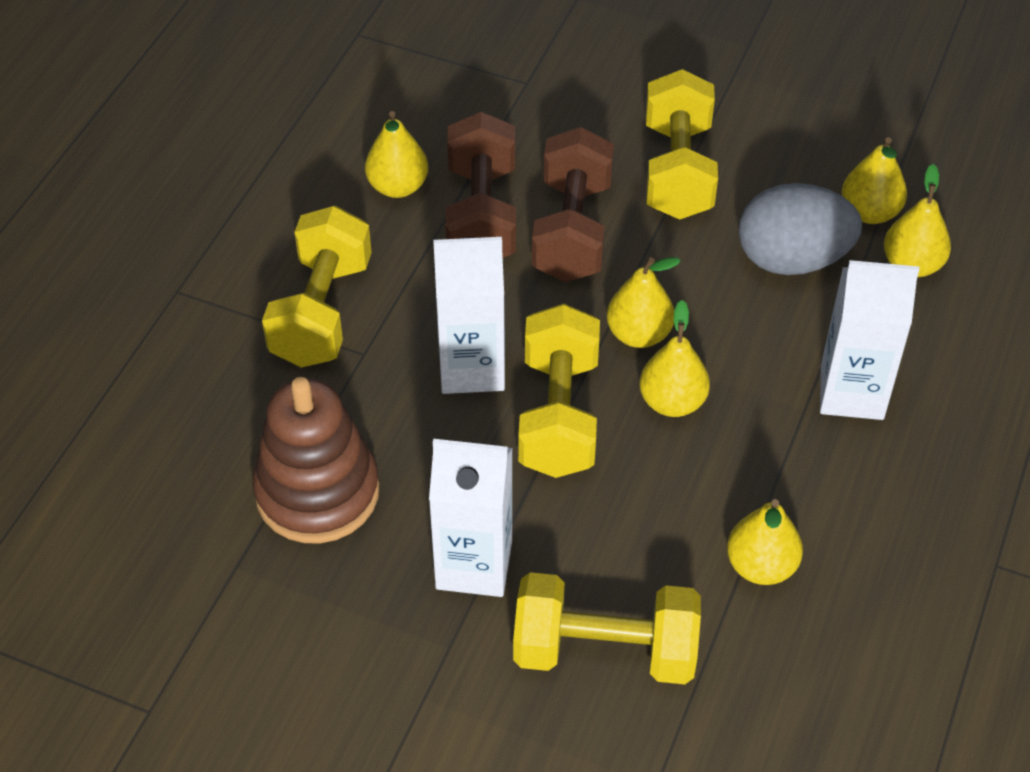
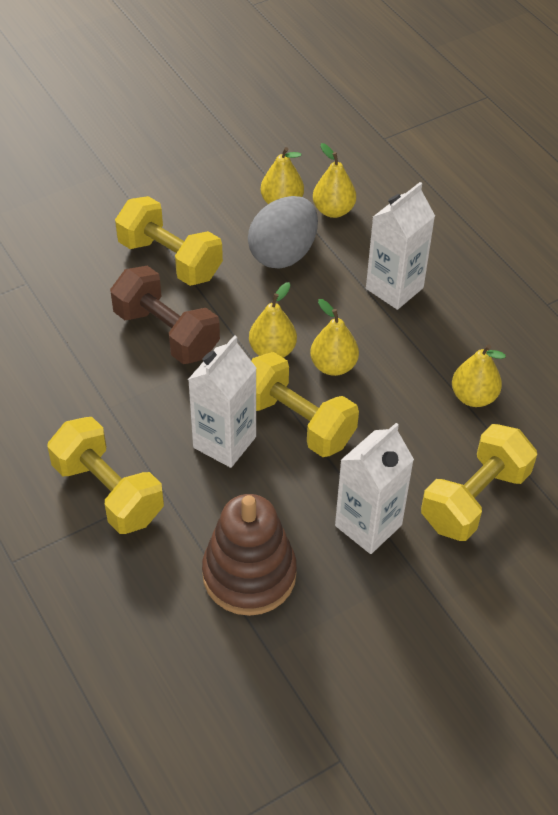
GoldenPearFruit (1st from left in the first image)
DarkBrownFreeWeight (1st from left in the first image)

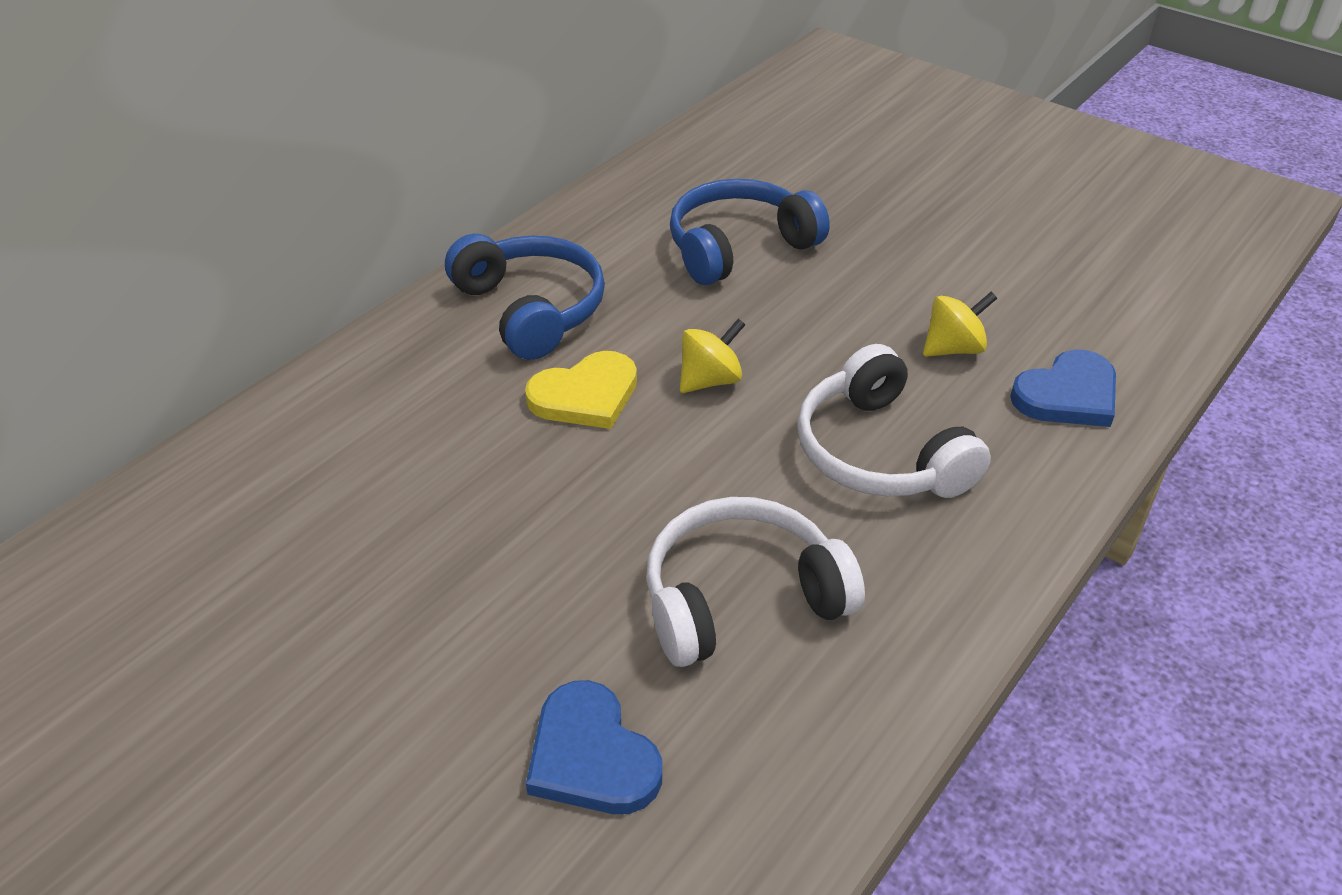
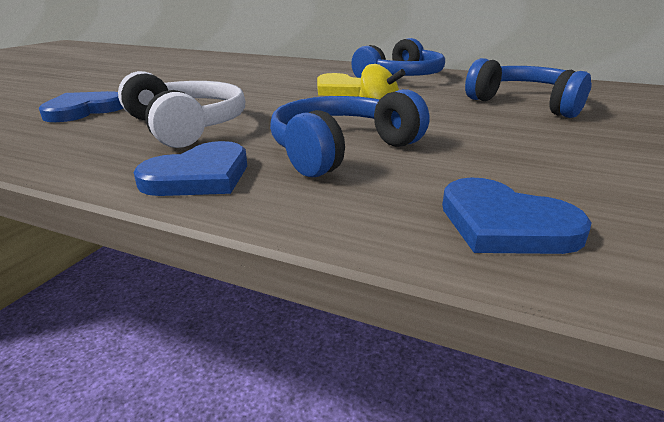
GoldenToyTop (2nd from left in the first image)
BlueHeartShape (2nd from left)
BlueHeadset (1st from left)

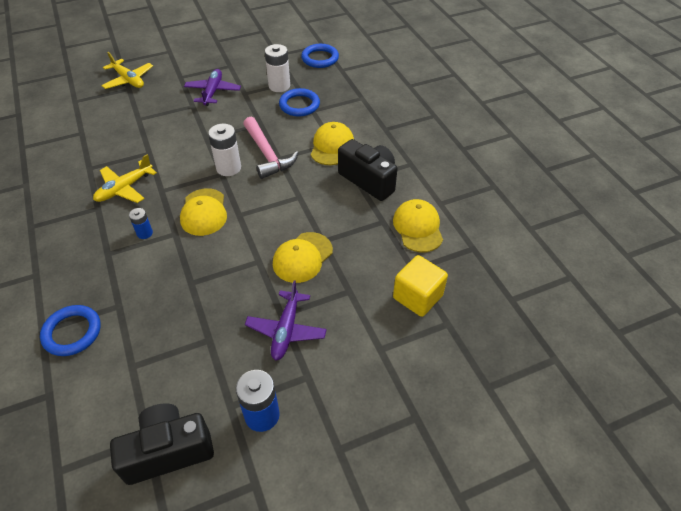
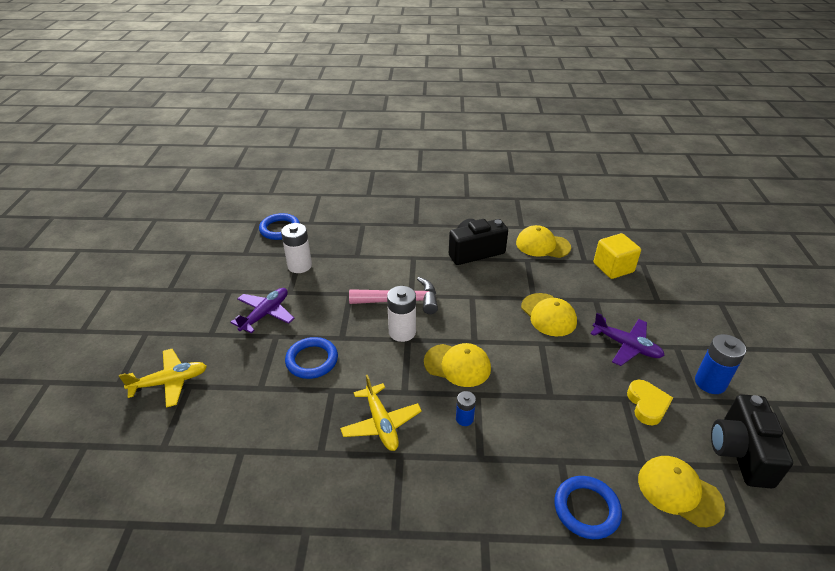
GoldenHeartShape
BlueHoop (2nd from left)
GoldenBaseballCap (4th from left)
VioletAeroplane (1st from left)

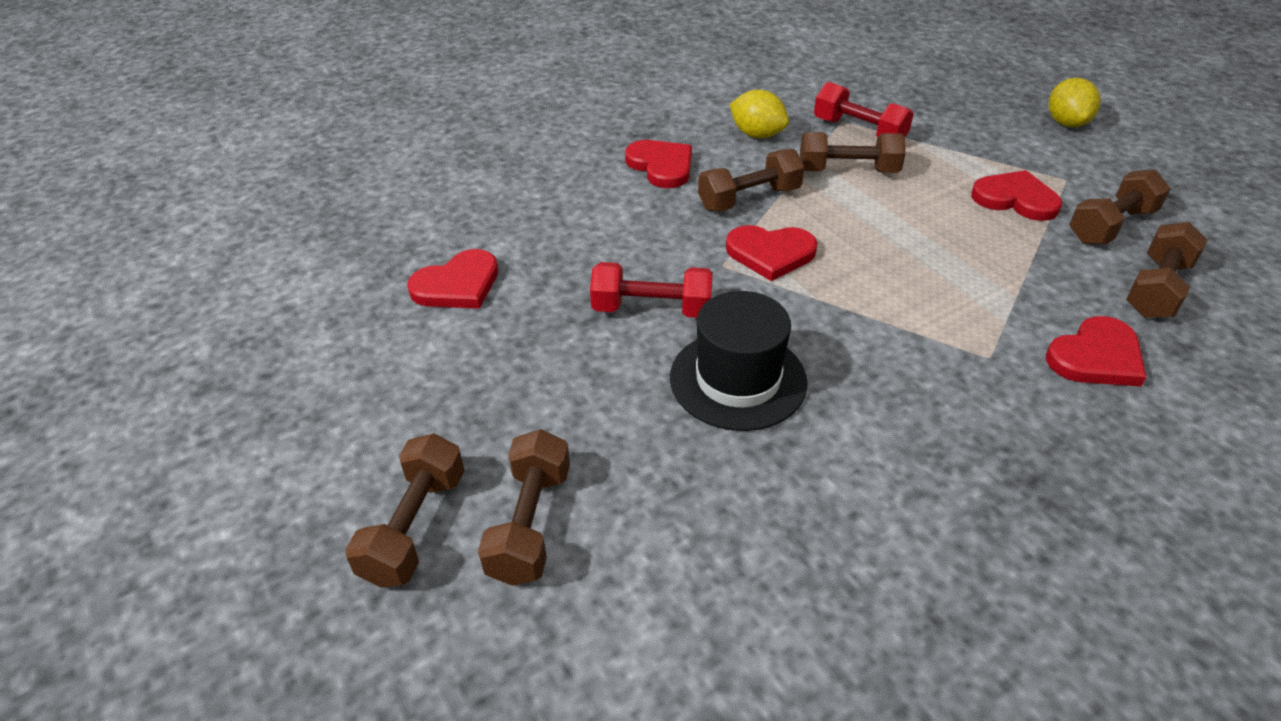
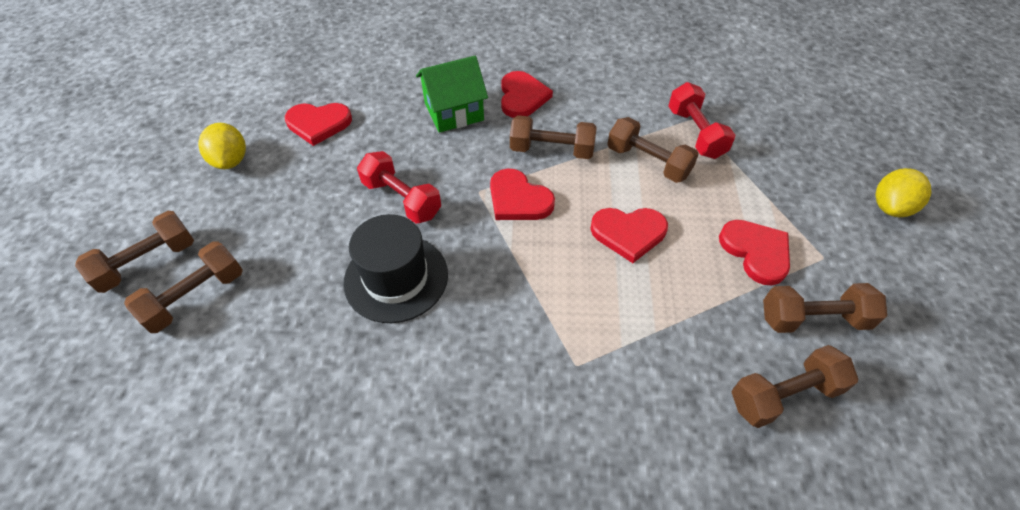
LeafGreenHouse
GoldenToyLemon (1st from left)
ScarletHeartShape (4th from left)

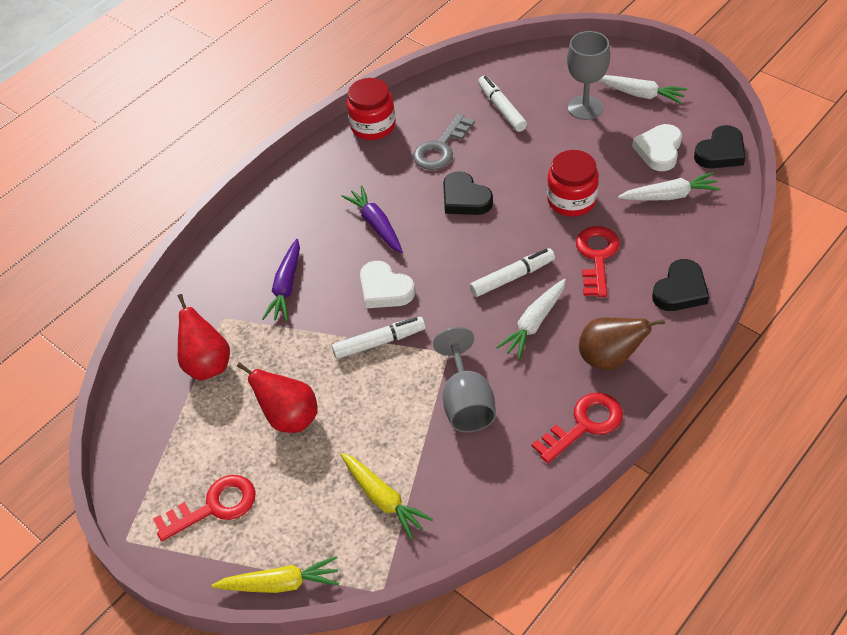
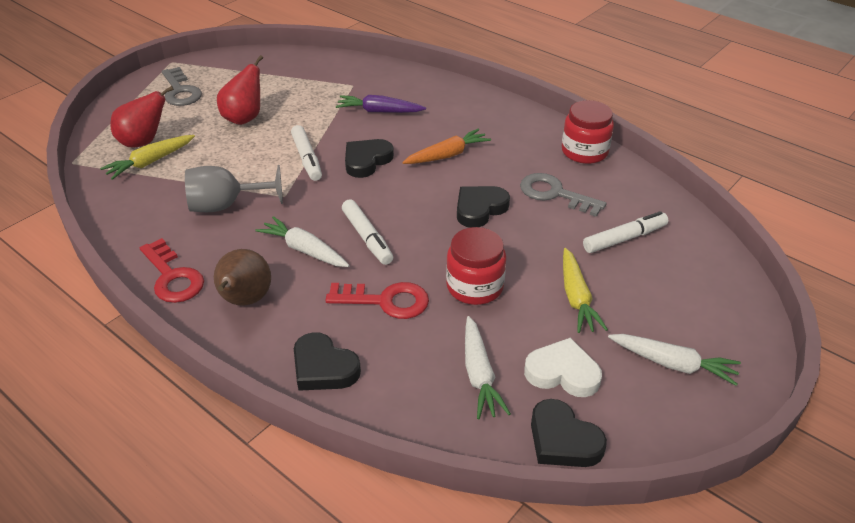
AshGreyChalice (2nd from left in the first image)
ScarletPearFruit (1st from left)
GoldenRootVegetable (2nd from left)
AshGreyKey (1st from left)
BrightOrangeRootVegetable
EbonyHeartShape (2nd from left)
WhiteRootVegetable (3rd from left)

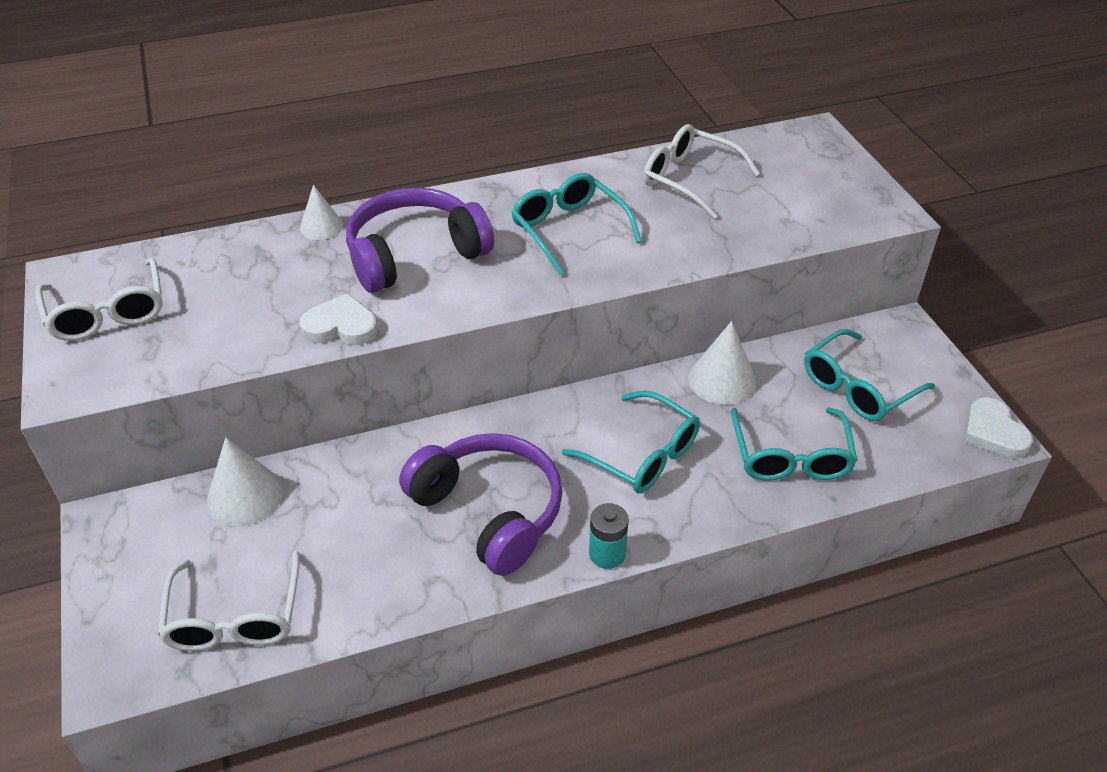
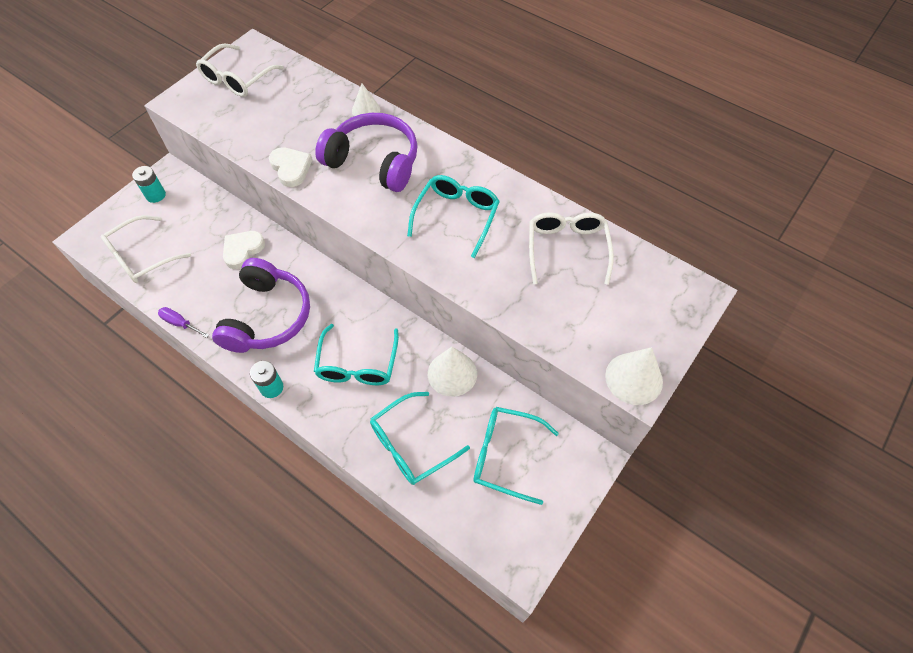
TealPowerCell (1st from left)
VioletFlatScrewdriver
WhiteCone (3rd from left)
WhiteHeartShape (1st from left)

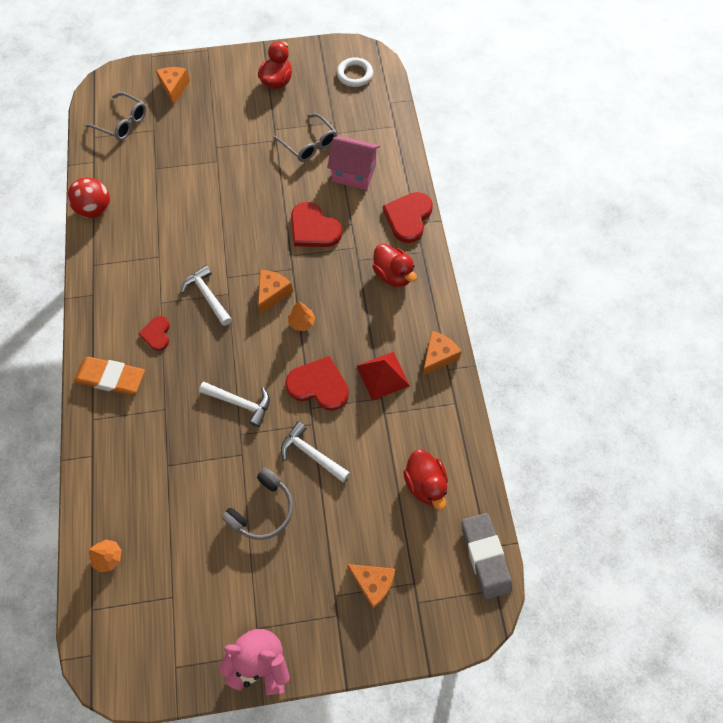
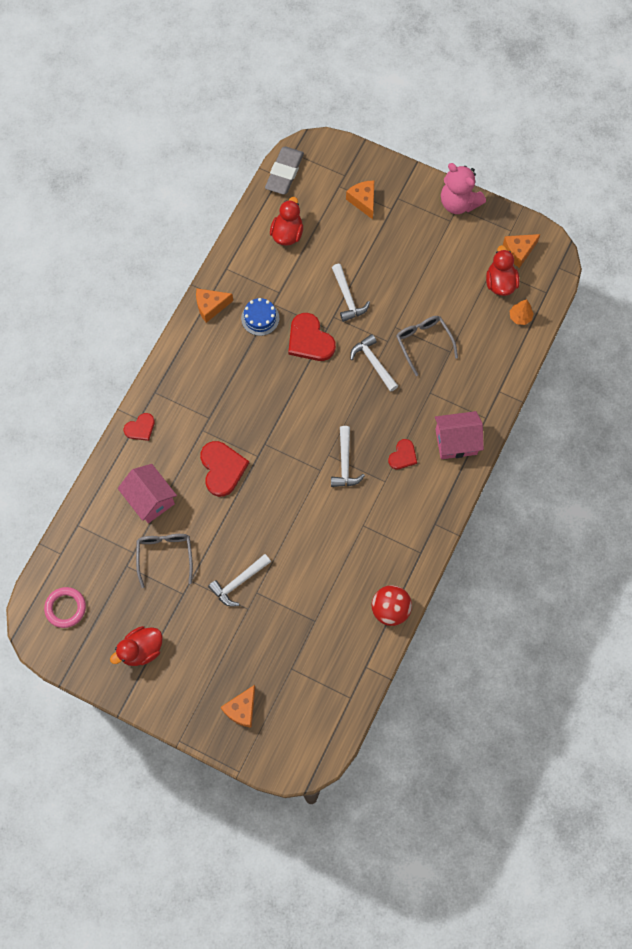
AshGreyHeadset
BrightOrangeFirTree (2nd from left in the first image)
WhiteClawHammer (1st from left)
AshGreyEyeglasses (2nd from left)
BrightOrangeCheese (4th from left)
ScarletToyDuck (3rd from left)
PinkHouse (2nd from left)
BlueLayerCake
PinkHoop
ScarletHeartShape (1st from left)

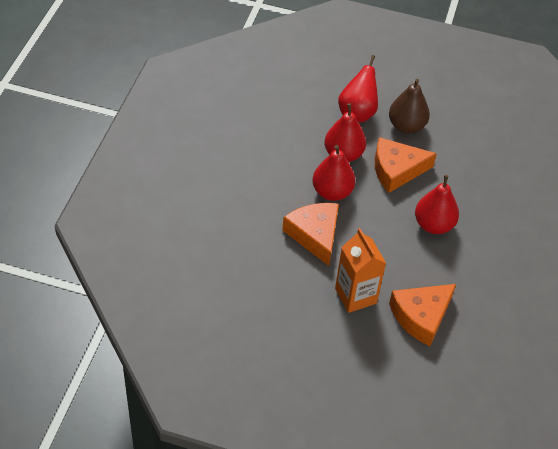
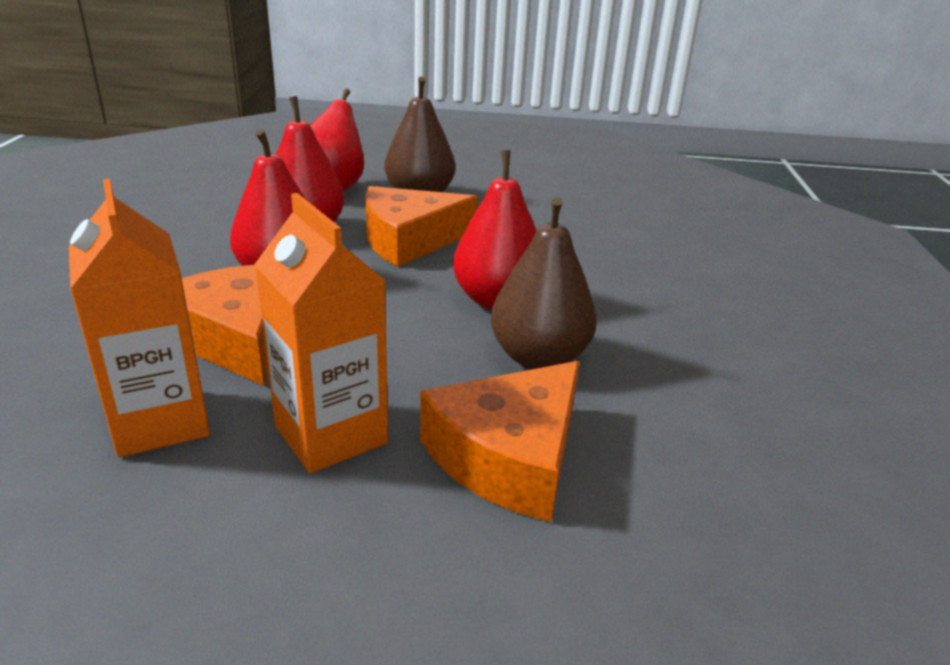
BrightOrangeJuiceCarton (1st from left)
DarkBrownPearFruit (2nd from left)

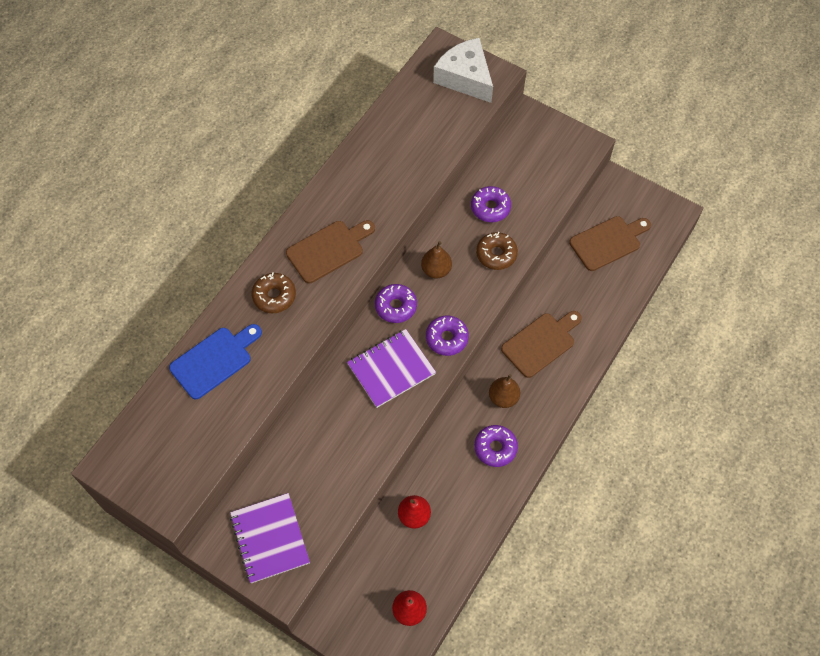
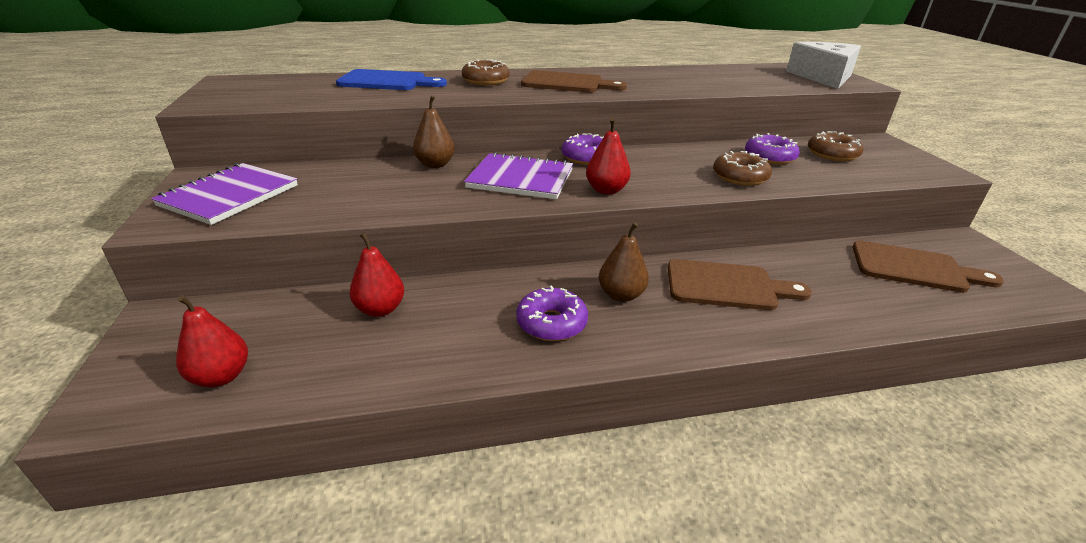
DarkBrownDonut (3rd from left)
DarkBrownPearFruit (1st from left)
ScarletPearFruit (3rd from left)

